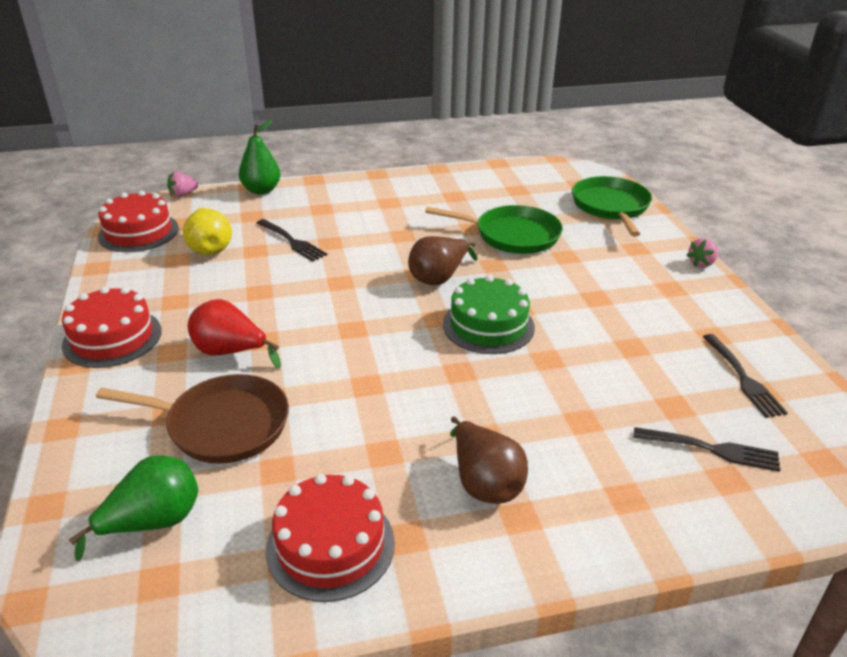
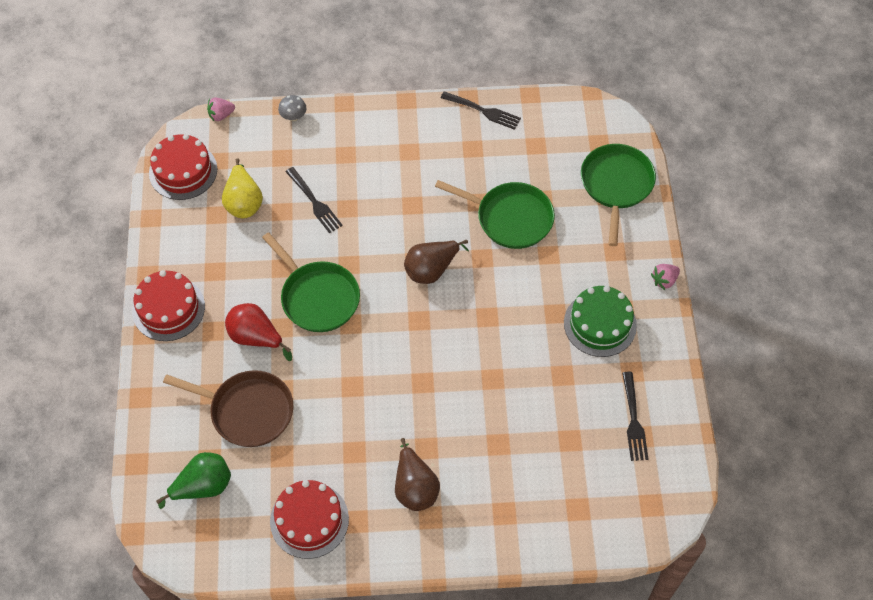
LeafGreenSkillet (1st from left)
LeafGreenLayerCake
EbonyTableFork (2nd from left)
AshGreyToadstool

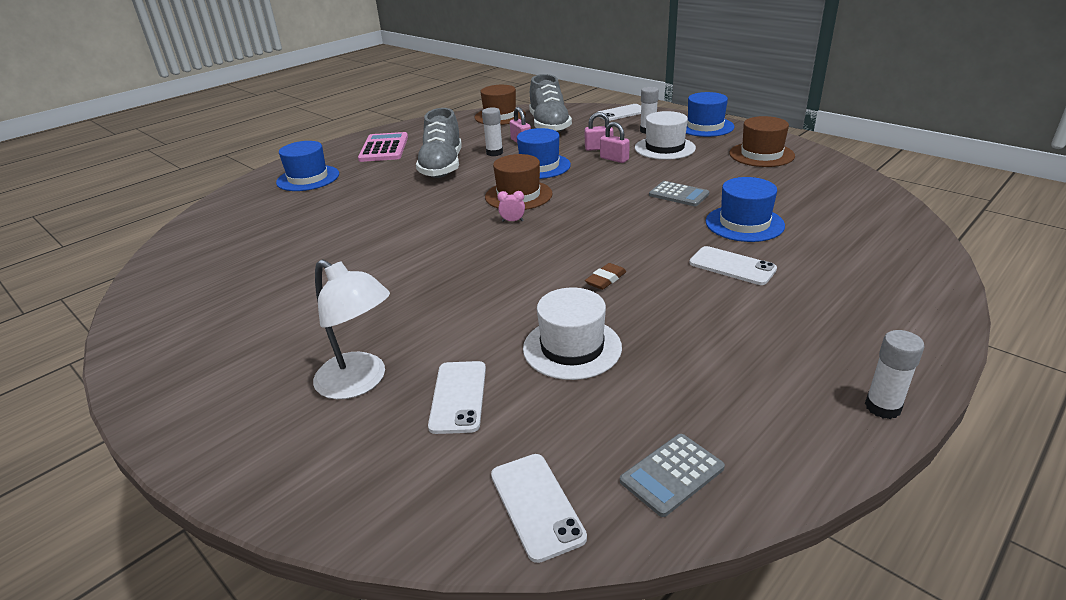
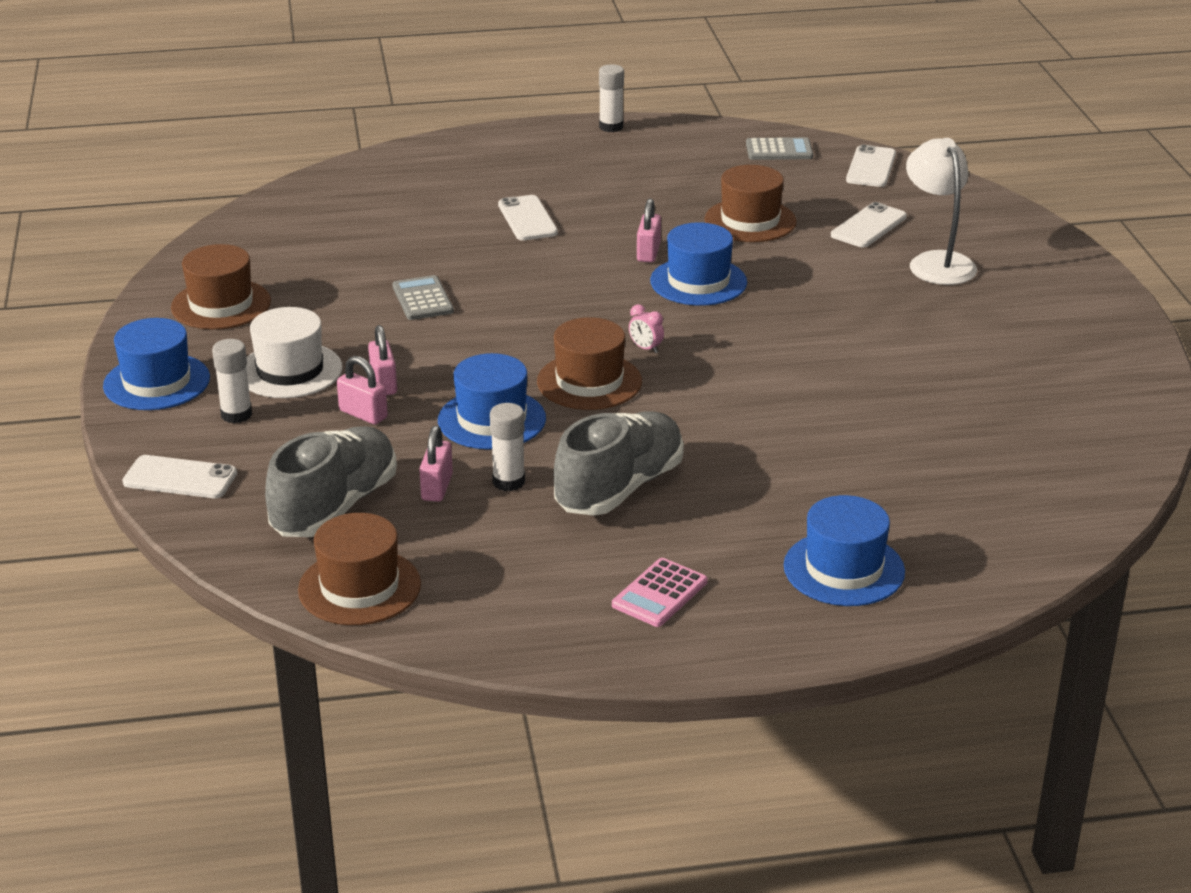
BlueTopHat (3rd from left)
PinkLock (4th from left)
DarkBrownTopHat (4th from left)
PinkPocketCalculator

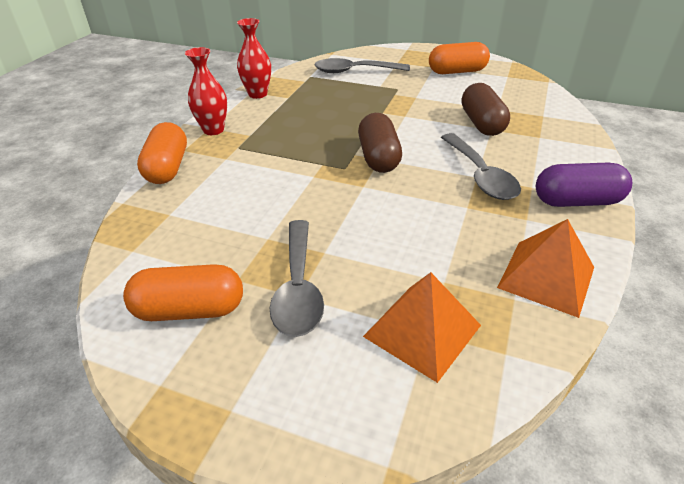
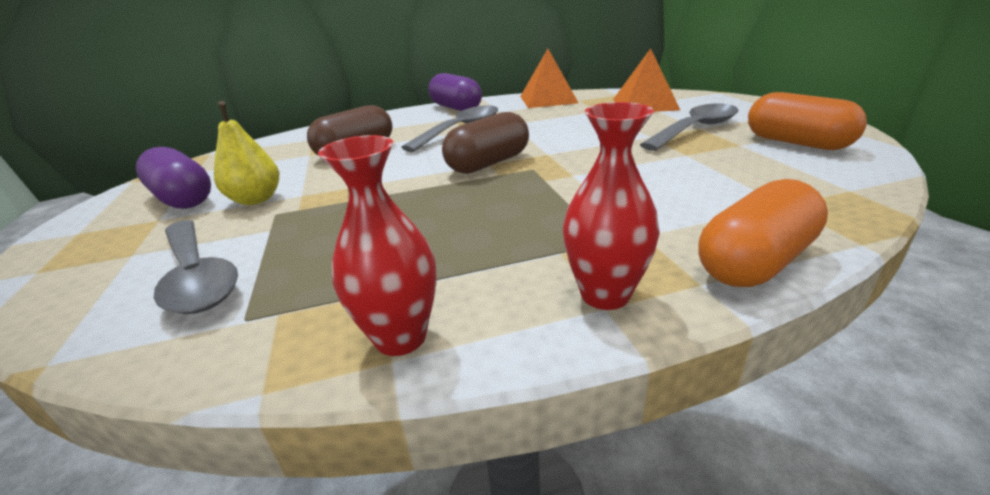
GoldenPearFruit
VioletPill (1st from left)

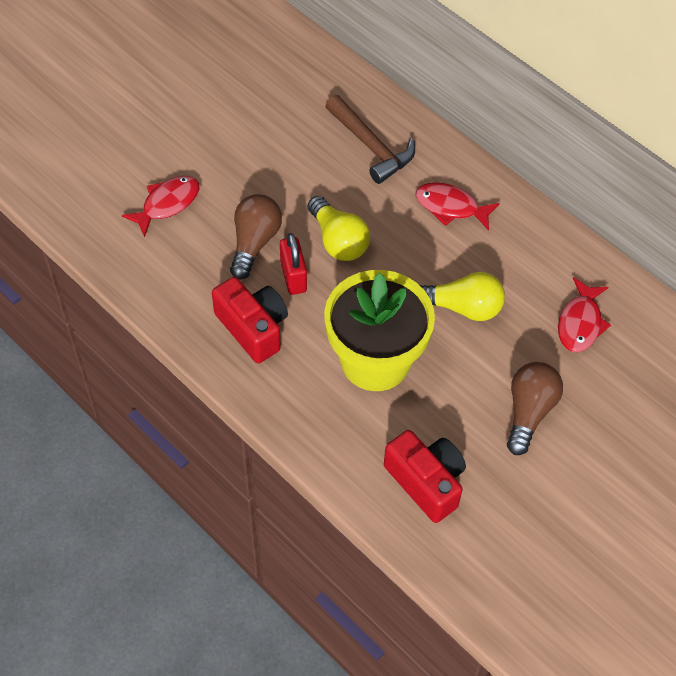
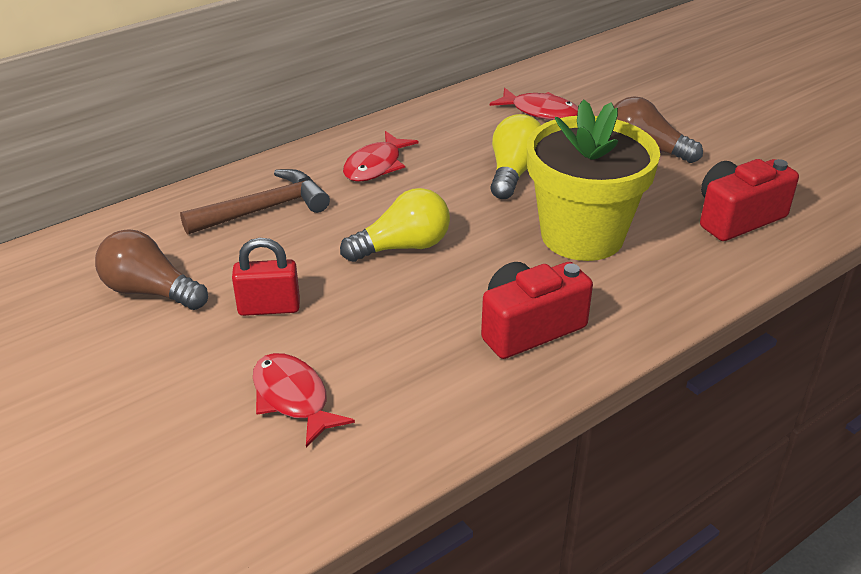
DarkBrownLightBulb (1st from left)
ScarletLock

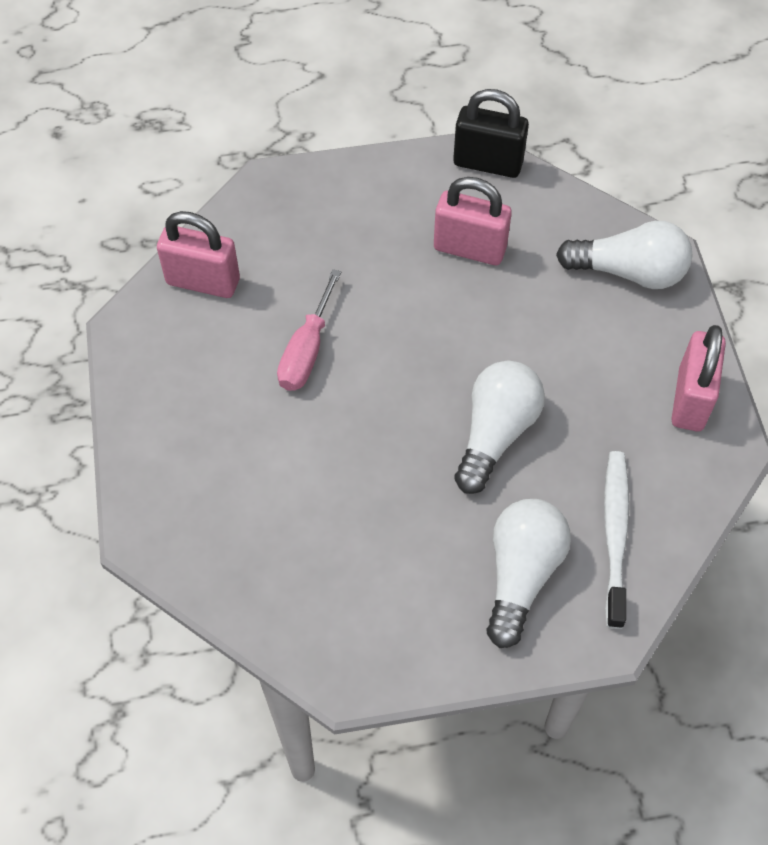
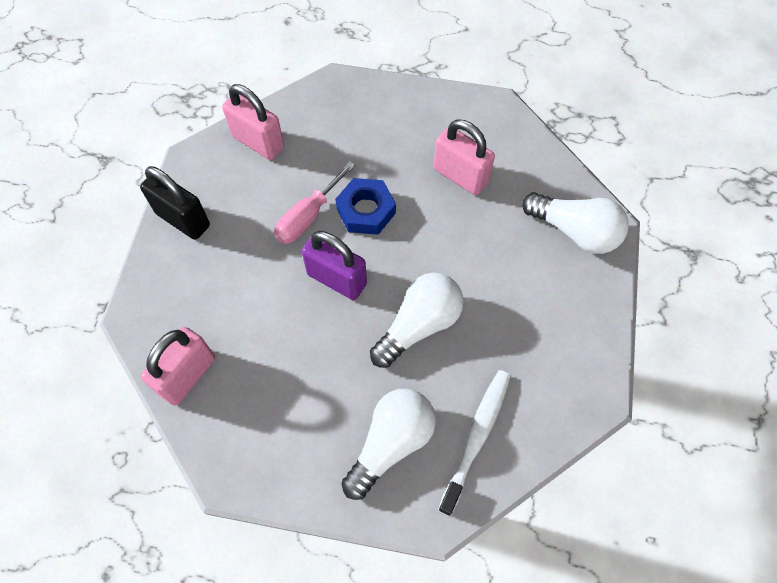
VioletLock
BlueHexNut
EbonyLock
PinkLock (1st from left)

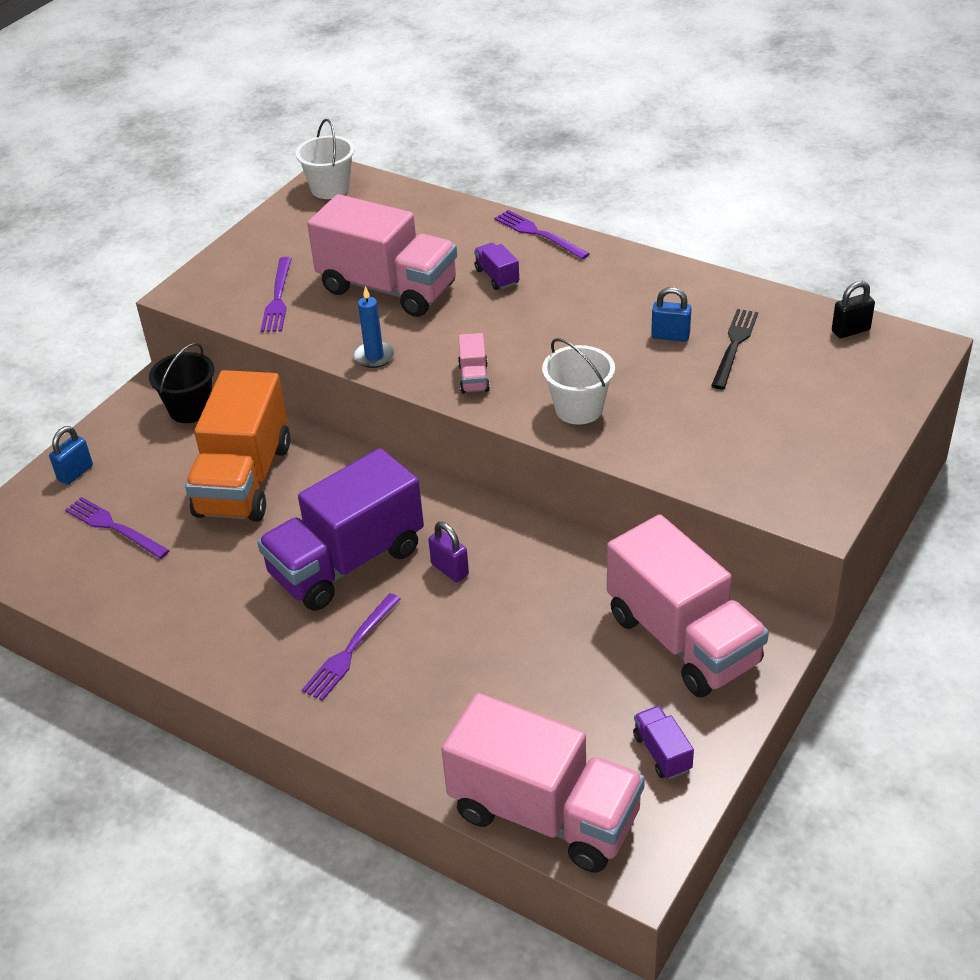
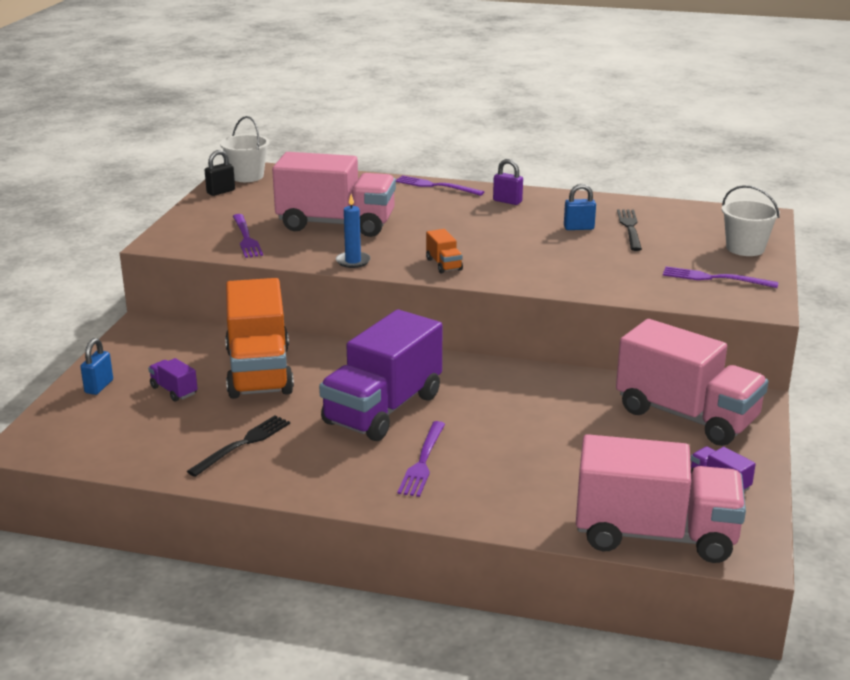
EbonyBucket
EbonyTableFork (1st from left)
VioletTableFork (4th from left)
VioletLock
VioletToyTruck (1st from left)
WhiteBucket (2nd from left)
EbonyLock
BrightOrangeToyTruck (2nd from left)

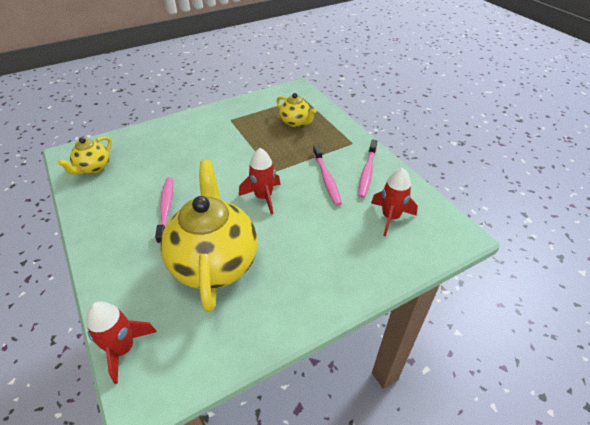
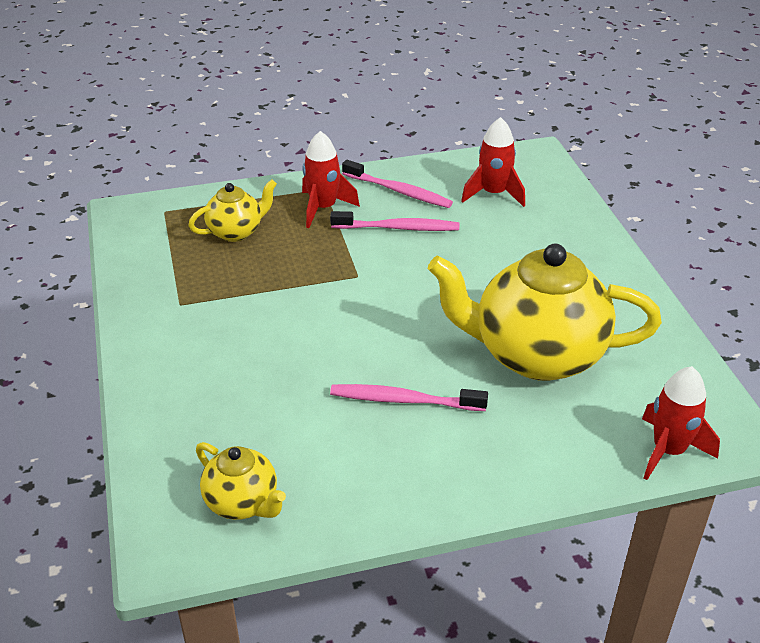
ScarletRocket (1st from left)

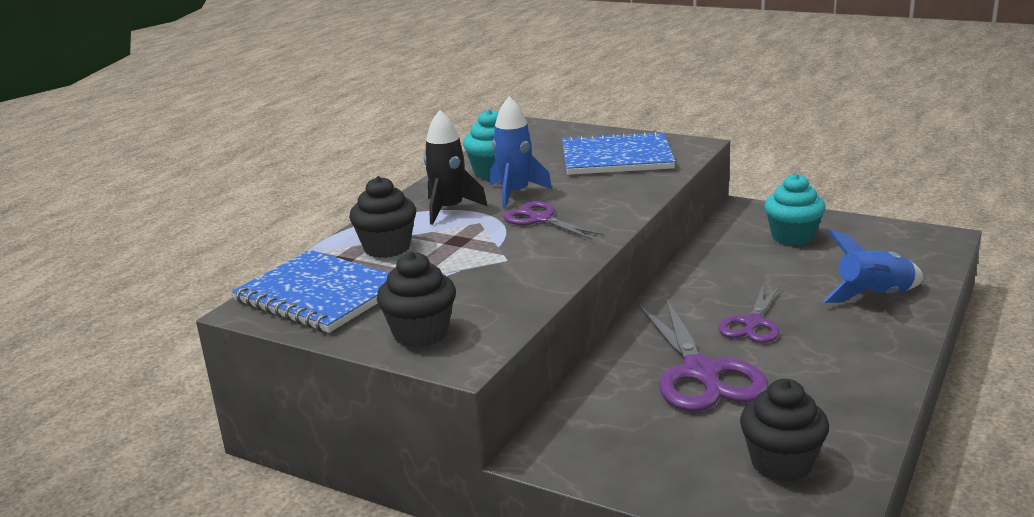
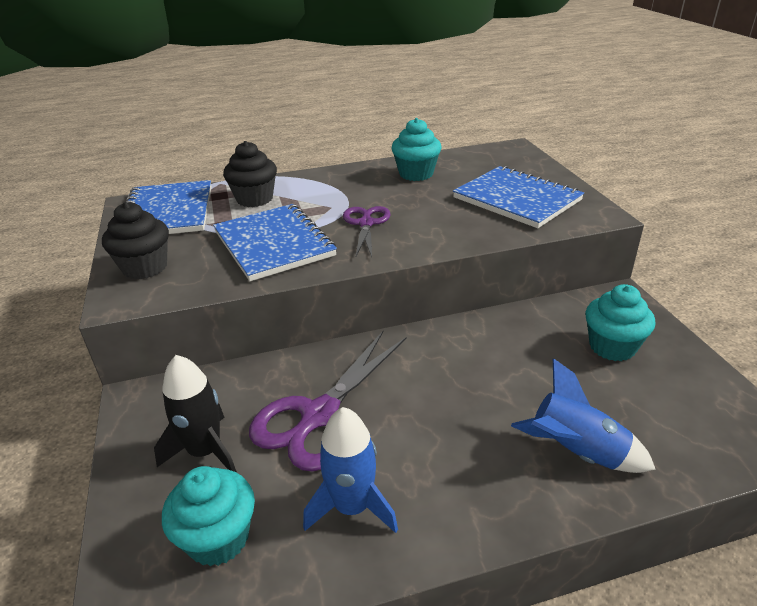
VioletScissors (3rd from left in the first image)
BlueExerciseBook (2nd from left)
EbonyRocket
BlueRocket (1st from left)
TealFairyCake (1st from left)

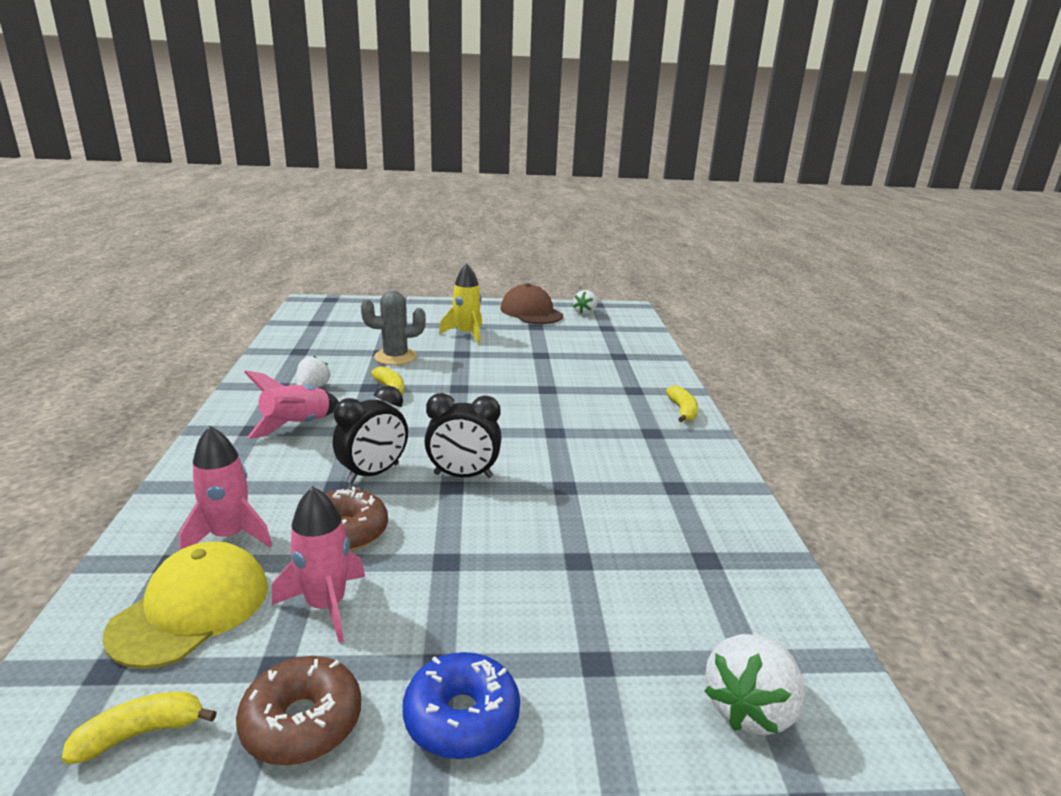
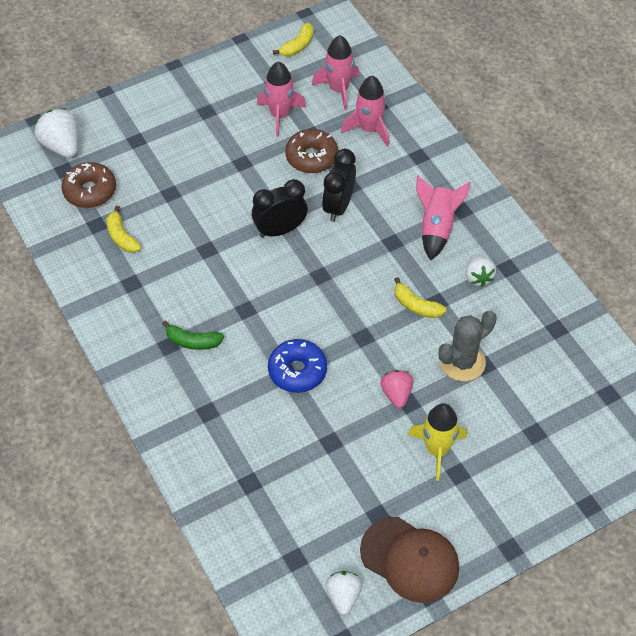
LeafGreenBanana
PinkStrawberry
DarkBrownDonut (1st from left)
BlueDonut
GoldenBanana (1st from left)
PinkRocket (2nd from left)
WhiteStrawberry (1st from left)

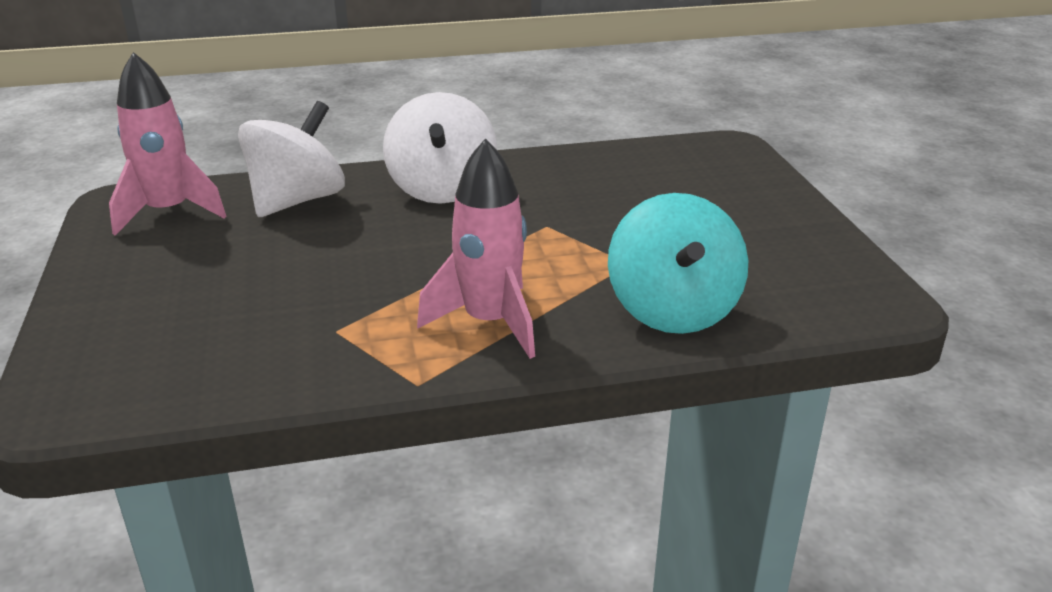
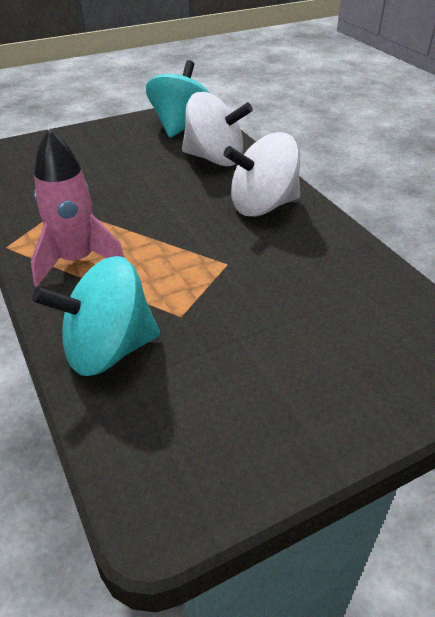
TealToyTop (2nd from left)

